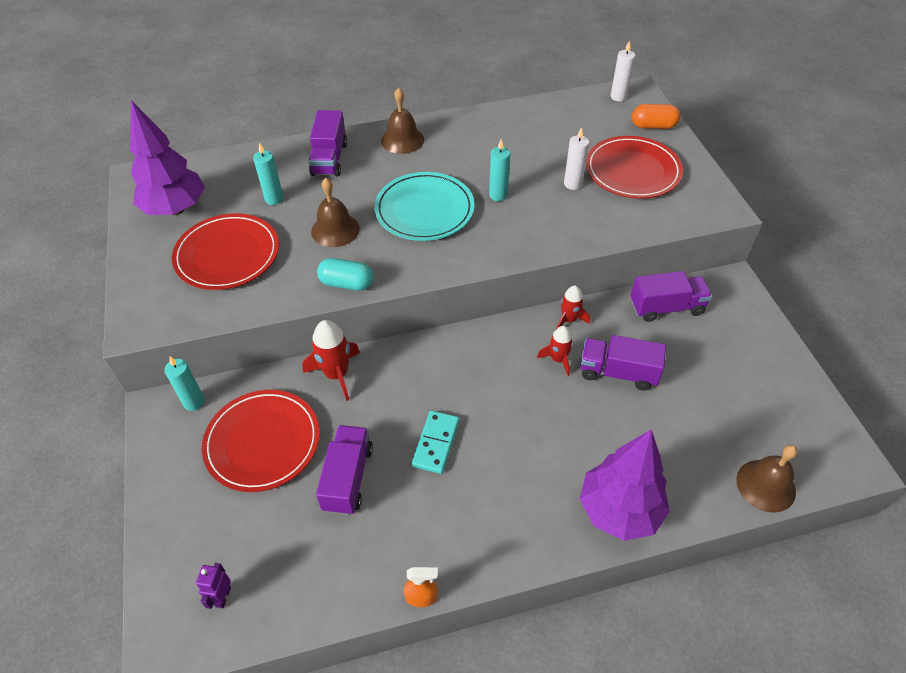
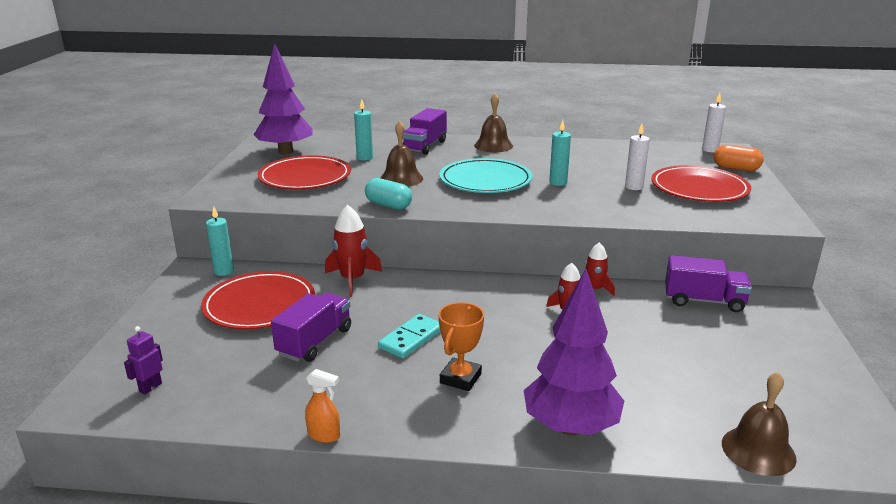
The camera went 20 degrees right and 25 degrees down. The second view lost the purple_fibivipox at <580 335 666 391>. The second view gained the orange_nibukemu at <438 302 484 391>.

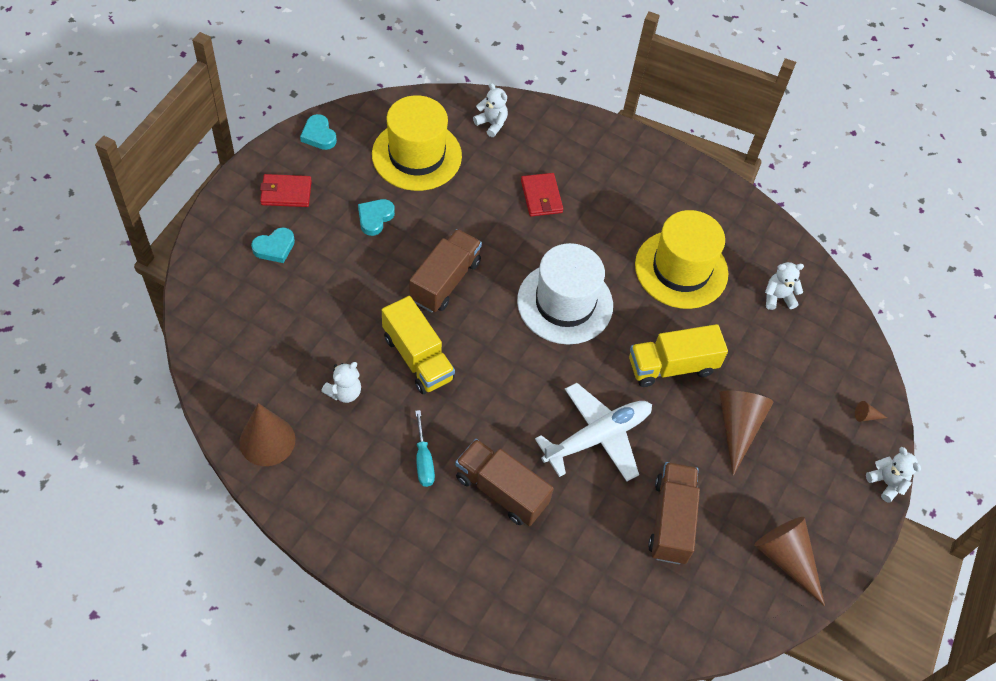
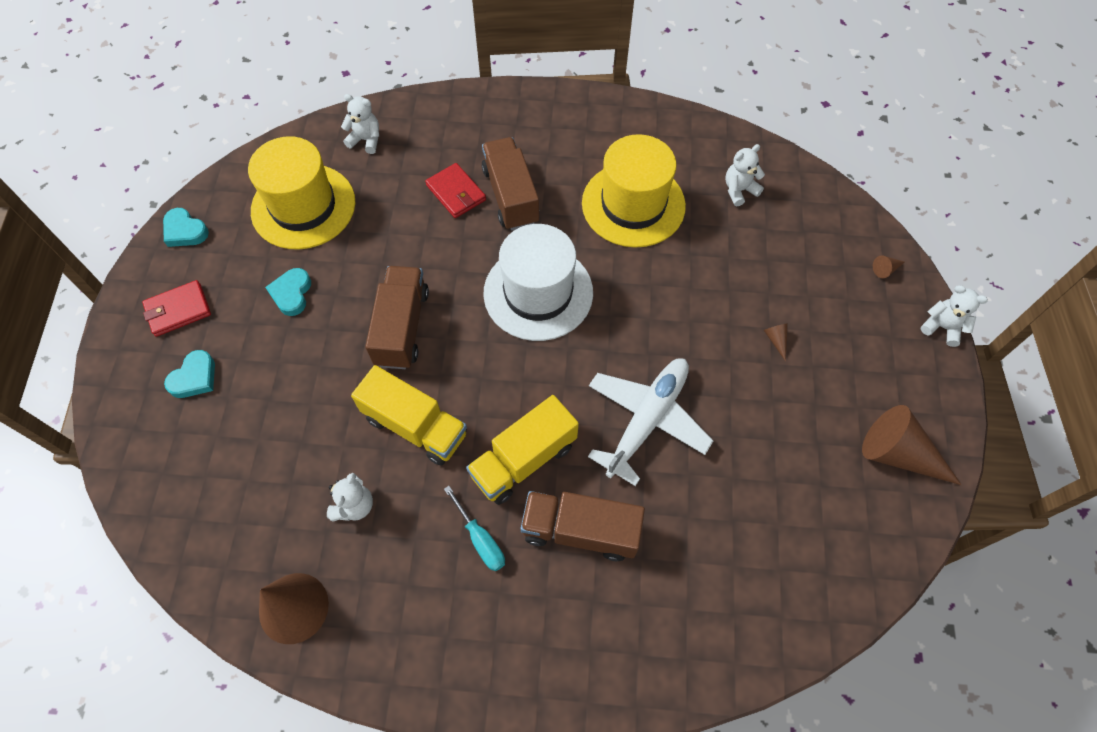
The camera went 20 degrees left and 5 degrees up. The yellow_fibivipox ended up elsewhere, having gone from <629 324 728 387> to <466 395 579 505>. The brown_fibivipox ended up elsewhere, having gone from <648 462 700 564> to <482 137 539 231>. The size of the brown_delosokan at <719 391 773 476> changed by a factor of 0.40.

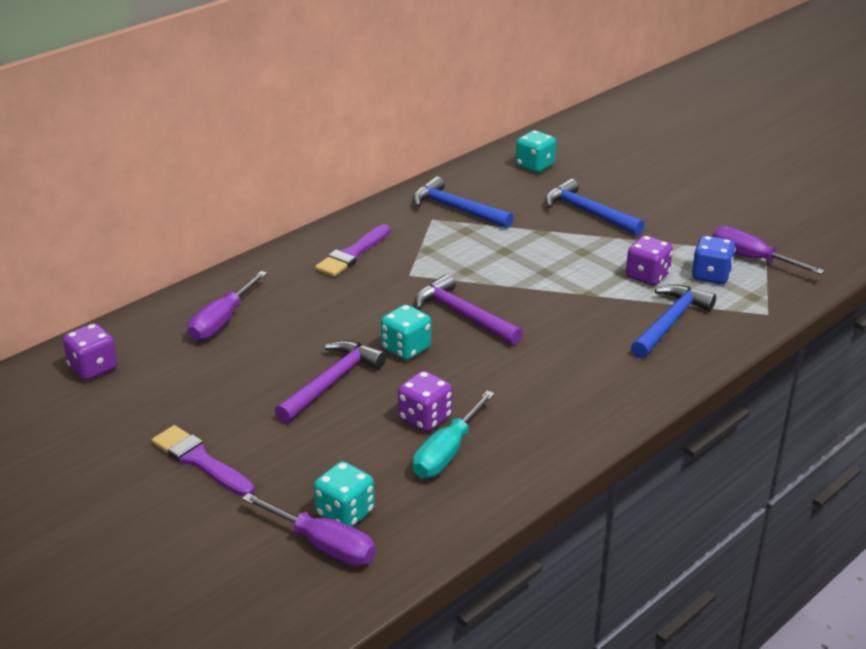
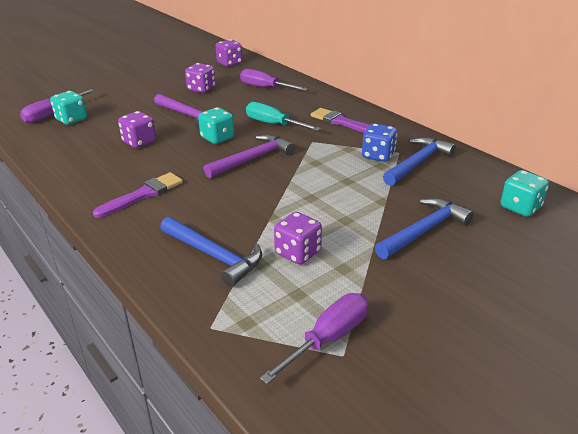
The camera went 95 degrees right and 0 degrees up. The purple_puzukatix ended up elsewhere, having gone from <152 425 254 497> to <93 172 183 218>. The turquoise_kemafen ended up elsewhere, having gone from <413 390 495 478> to <246 102 321 131>. The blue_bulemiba ended up elsewhere, having gone from <692 236 736 284> to <362 124 397 162>. The second view gained the purple_bulemiba at <185 63 216 93>.

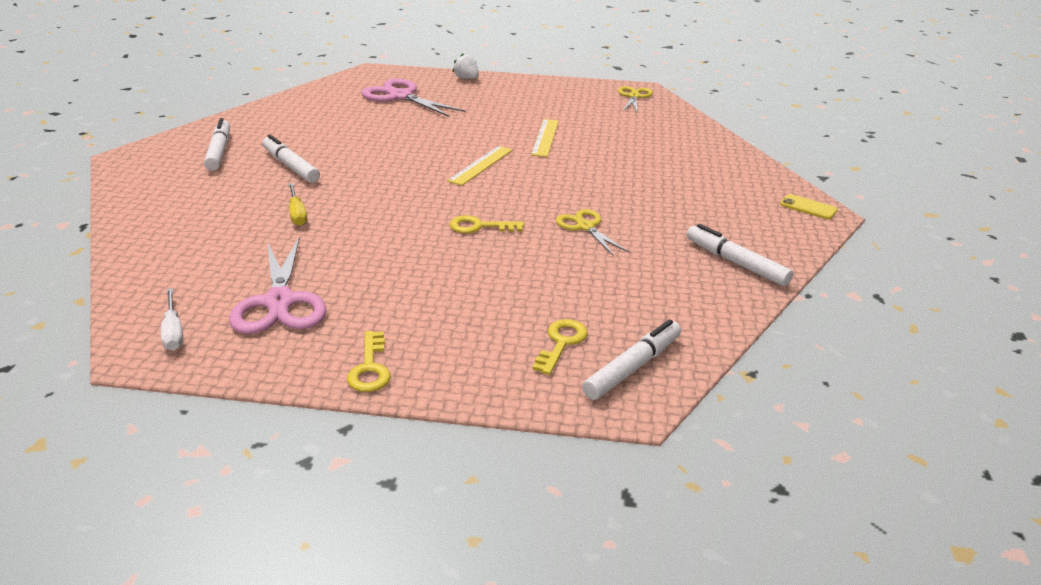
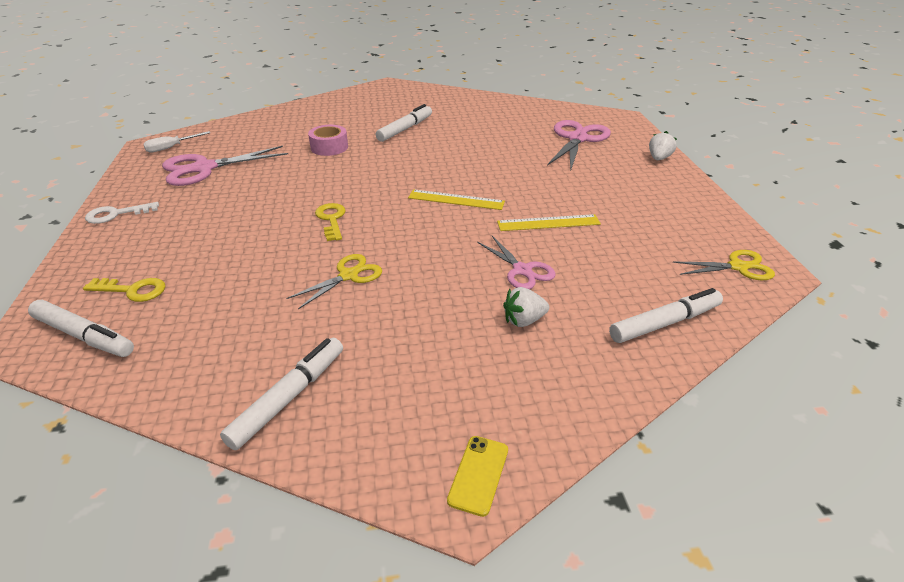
The camera went 75 degrees right and 5 degrees up. The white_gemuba ended up elsewhere, having gone from <204 118 230 171> to <609 288 723 343>. Where the yellow_kemafen stood at <288 183 307 226>, the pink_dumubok came to stand at <308 125 348 156>. What was the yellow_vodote at <347 331 391 392> turned into the white_vodote at <85 202 159 224>. The second view gained the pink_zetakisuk at <477 236 556 289>. The second view gained the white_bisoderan at <503 287 549 327>.

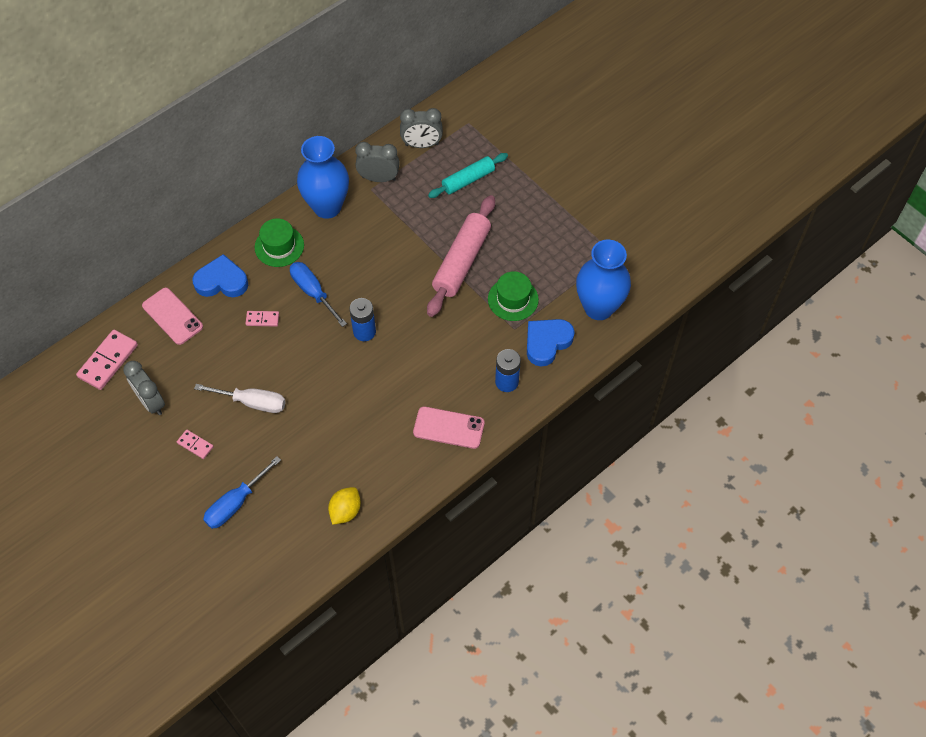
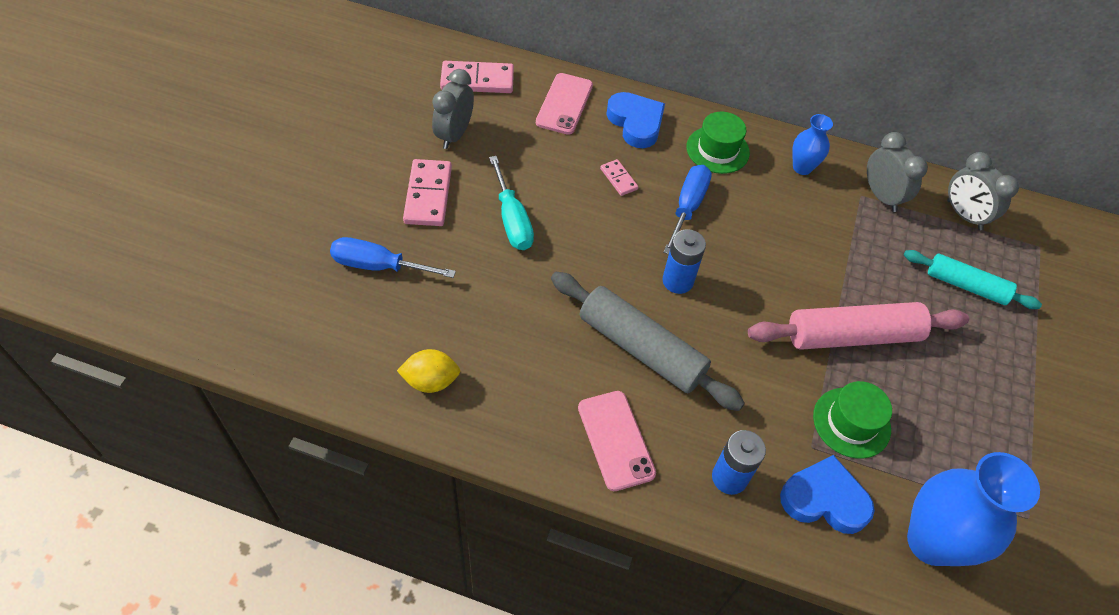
The camera went 55 degrees right and 5 degrees down. The size of the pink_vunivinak at <177 429 214 459> changed by a factor of 1.86. What was the white_kemafen at <194 384 286 413> turned into the turquoise_kemafen at <489 156 534 250>. The size of the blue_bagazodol at <297 136 349 219> changed by a factor of 0.52. The second view gained the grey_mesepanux at <551 272 745 411>.

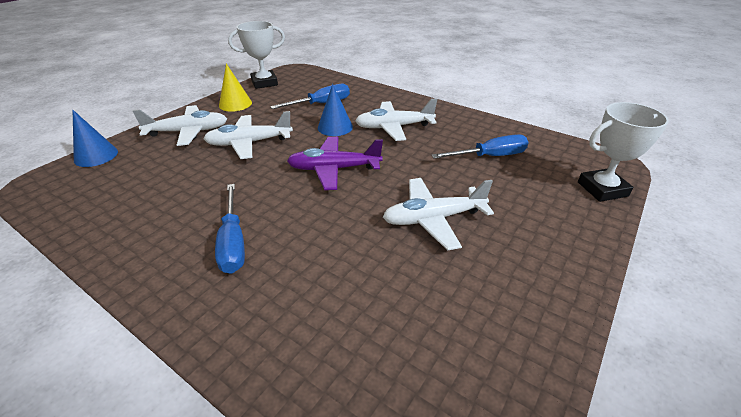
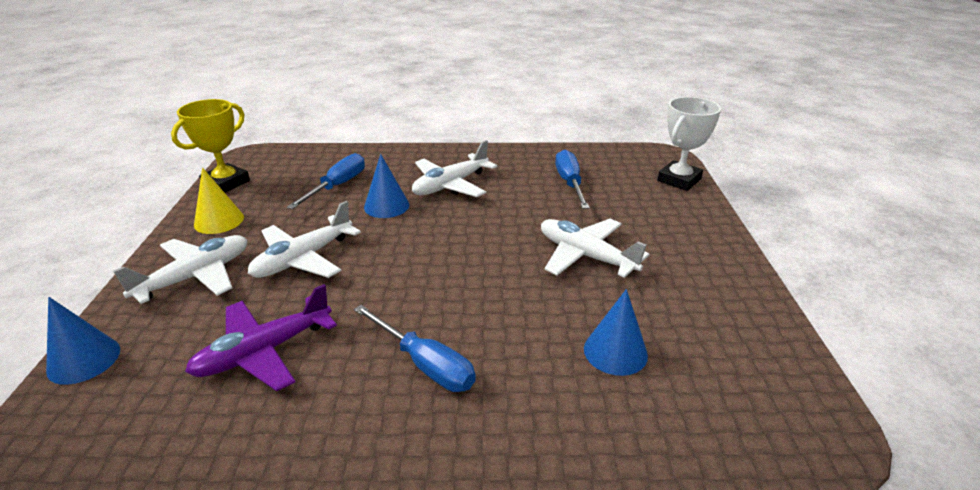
The camera went 35 degrees left and 5 degrees down. What was the white_nibukemu at <228 21 285 89> turned into the yellow_nibukemu at <171 99 250 193>. The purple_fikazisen ended up elsewhere, having gone from <287 137 383 190> to <185 284 337 391>. The white_fikazisen at <383 178 494 251> ended up facing another way, 90 degrees clockwise from before. The blue_kemafen at <431 134 529 159> ended up facing another way, 45 degrees counterclockwise from before. The second view gained the blue_delosokan at <584 289 648 376>.

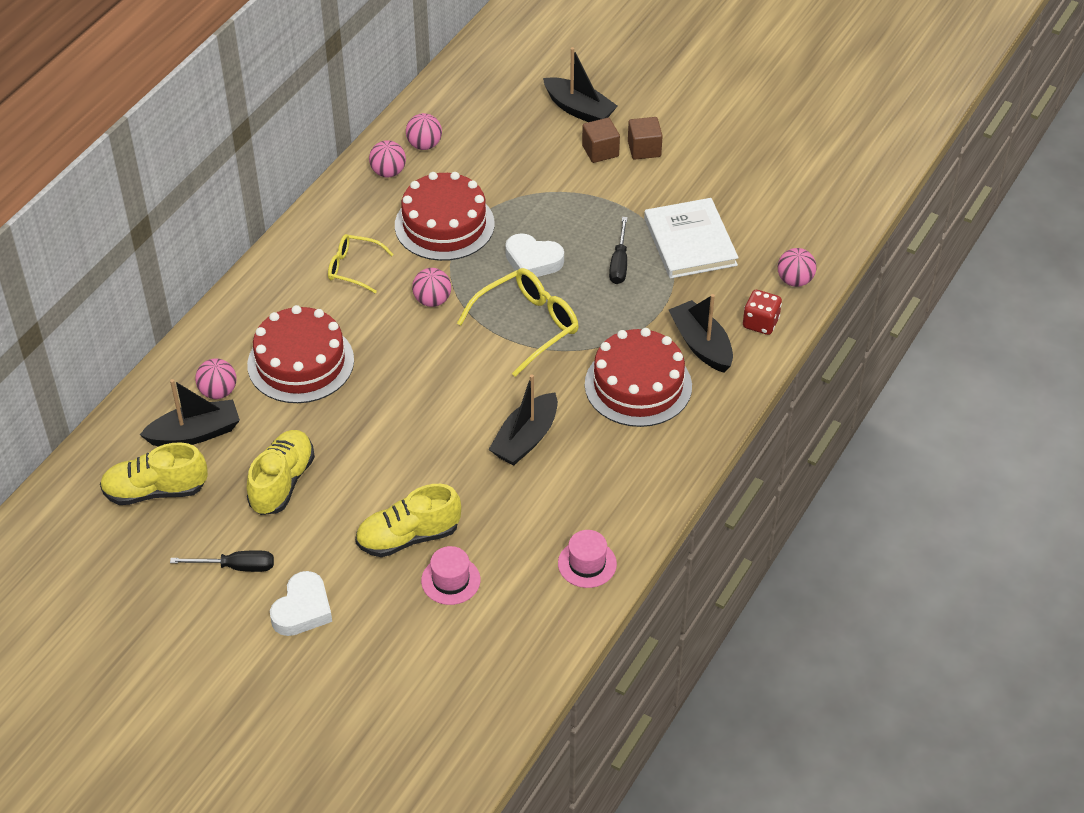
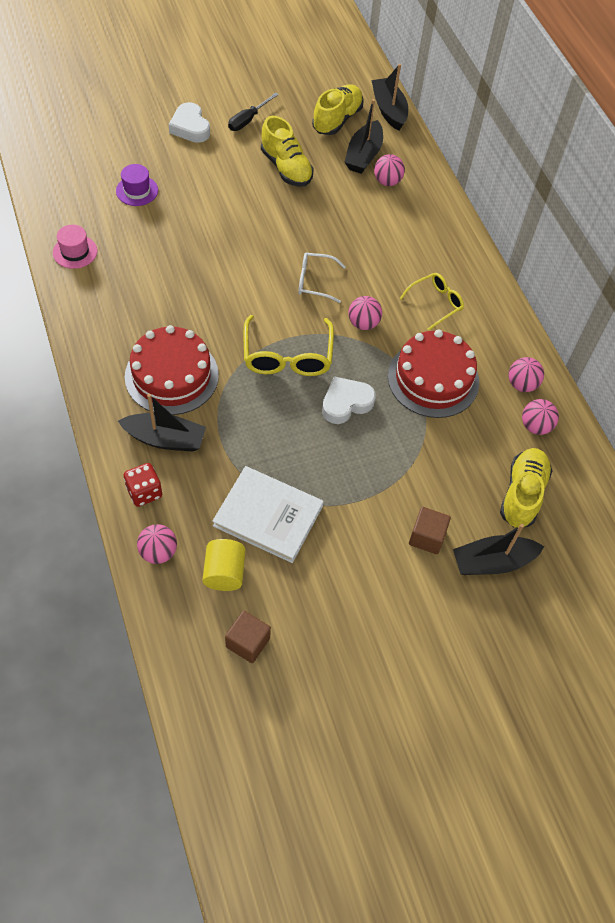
The camera went 125 degrees right and 10 degrees up. The second view lost the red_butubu at <247 305 354 403>. The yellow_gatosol ended up elsewhere, having gone from <355 484 461 557> to <500 448 552 528>. What was the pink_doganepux at <421 546 480 605> turned into the purple_doganepux at <116 164 158 206>. The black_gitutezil ended up elsewhere, having gone from <489 375 558 465> to <371 64 408 131>. The second view lost the black_kemafen at <609 217 628 284>. The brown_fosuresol ended up elsewhere, having gone from <628 117 663 160> to <225 610 271 663>. The second view gained the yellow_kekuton at <202 539 246 591>. The second view gained the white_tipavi at <298 253 346 303>.

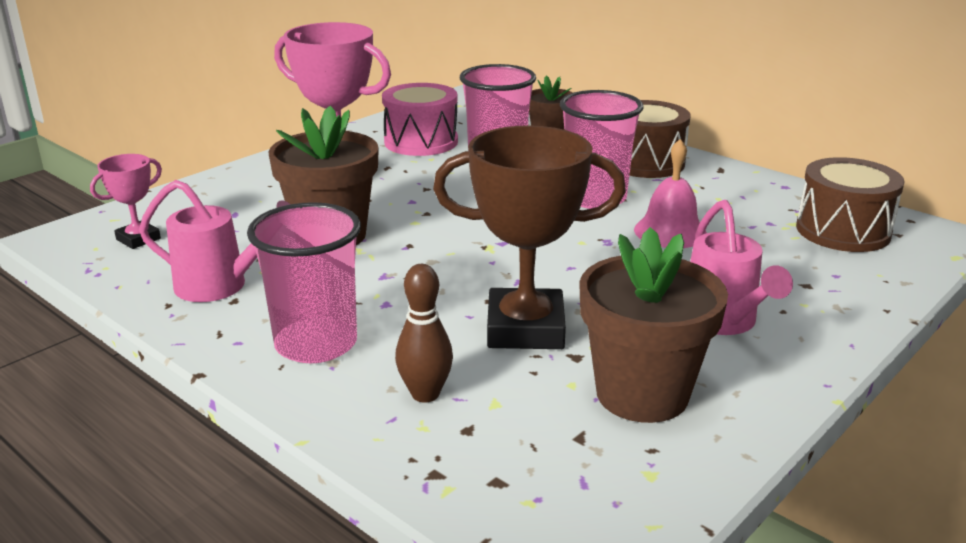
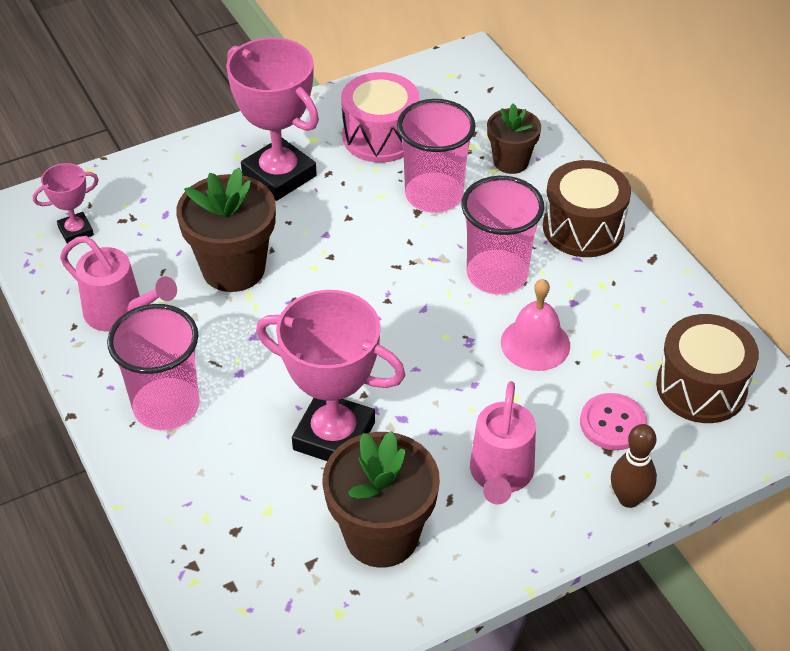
The camera went 20 degrees right and 20 degrees up. The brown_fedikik ended up elsewhere, having gone from <395 264 453 403> to <611 424 657 508>. What was the brown_nibukemu at <433 125 626 349> turned into the pink_nibukemu at <256 290 406 461>. The second view gained the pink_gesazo at <580 393 647 450>.

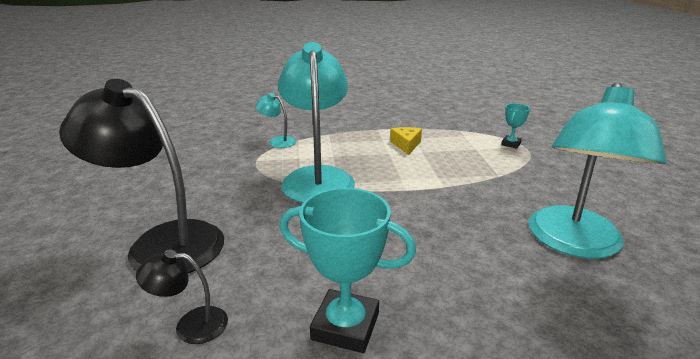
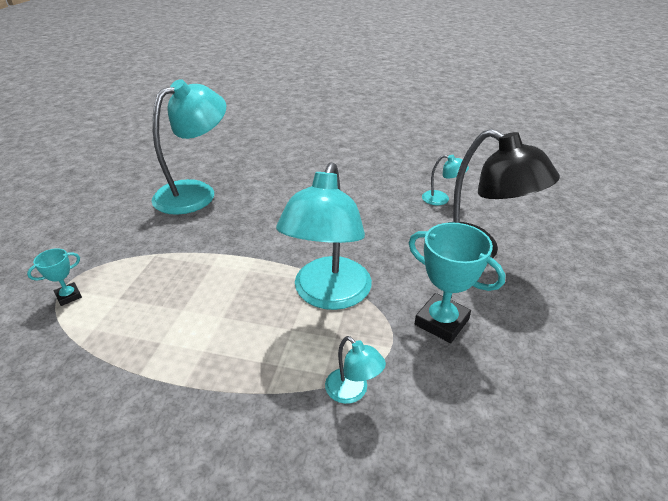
The camera went 160 degrees left and 10 degrees up. What was the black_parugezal at <136 249 228 344> turned into the turquoise_parugezal at <422 155 469 205>. The turquoise_nibukemu ended up elsewhere, having gone from <280 188 416 353> to <409 222 506 343>. The second view lost the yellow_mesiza at <390 127 422 155>.

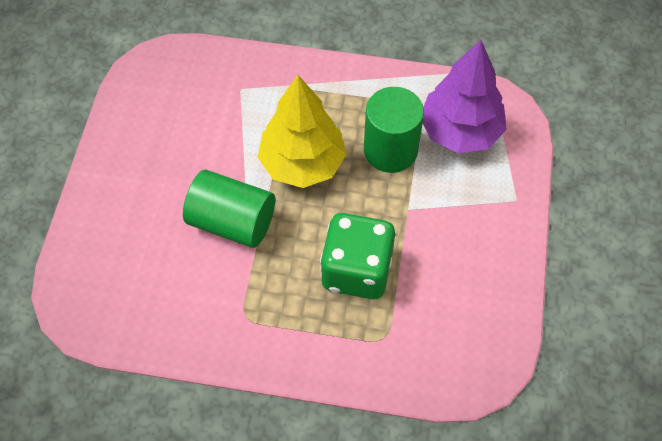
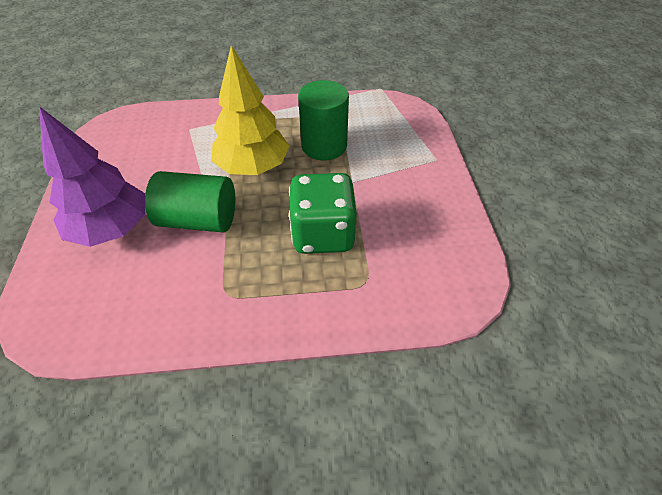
The camera went 15 degrees left and 10 degrees down. The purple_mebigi ended up elsewhere, having gone from <423 40 507 153> to <39 106 145 247>.

